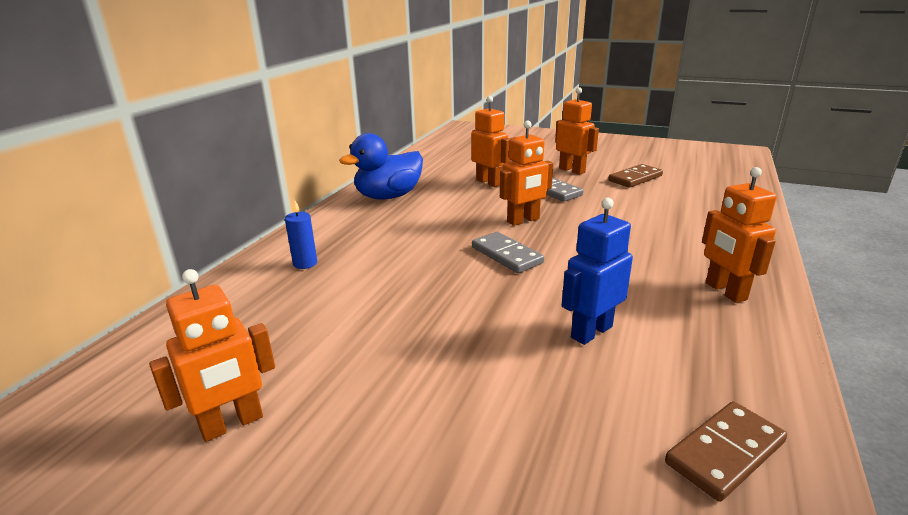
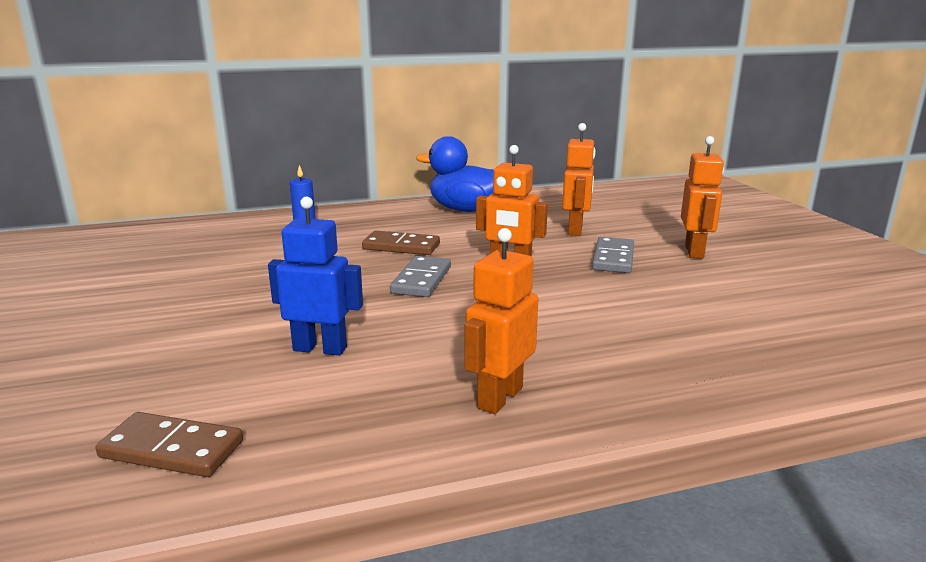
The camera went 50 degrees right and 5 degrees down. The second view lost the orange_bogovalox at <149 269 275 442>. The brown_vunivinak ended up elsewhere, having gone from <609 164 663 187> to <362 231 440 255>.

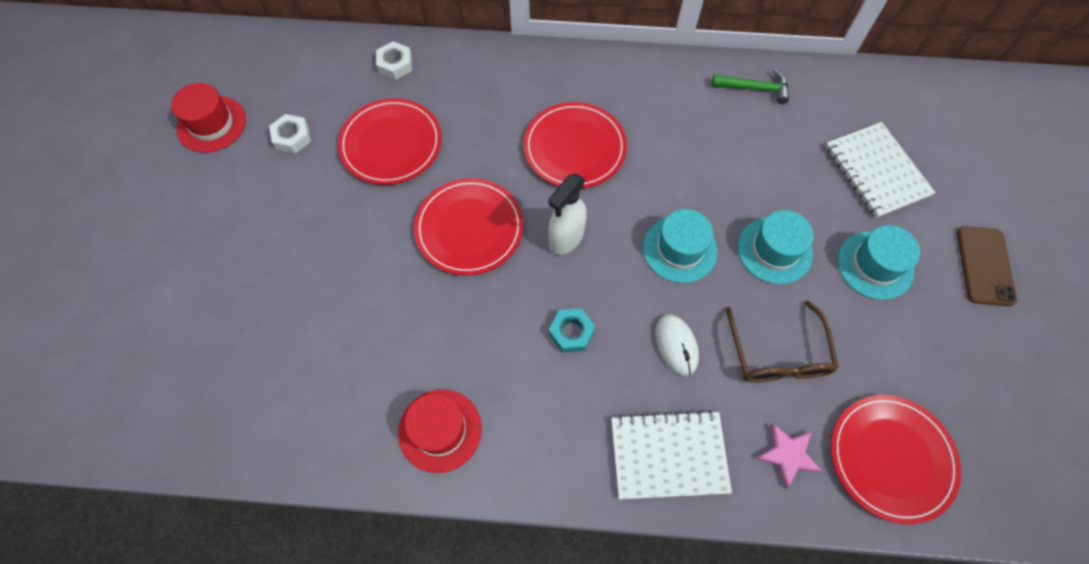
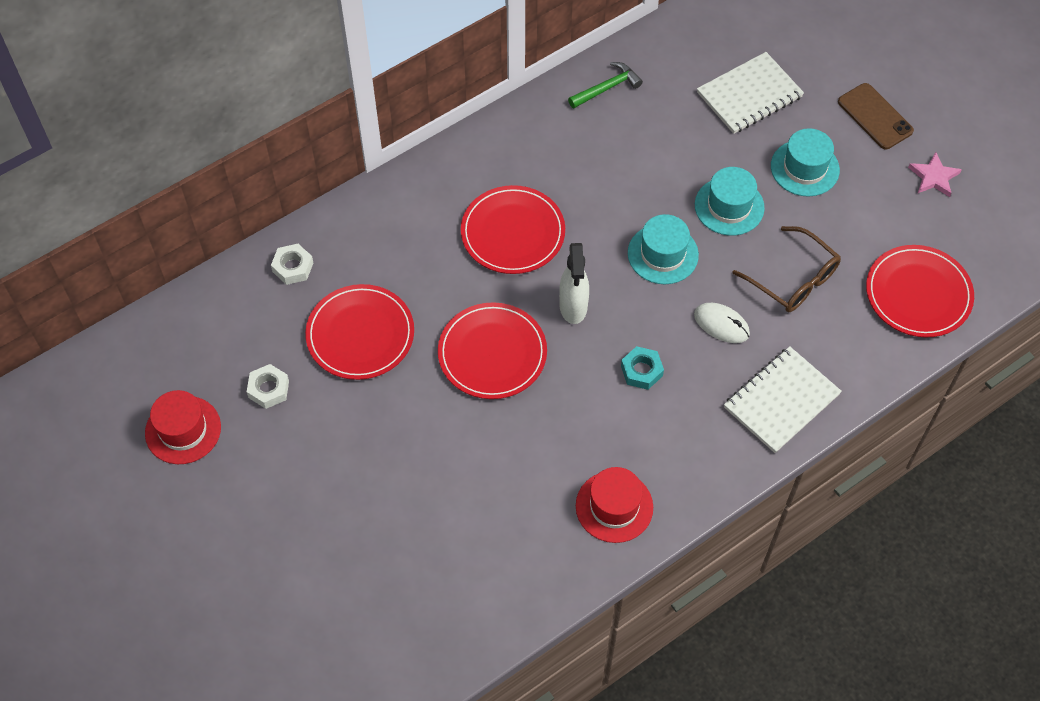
The camera went 40 degrees left and 5 degrees down. The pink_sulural ended up elsewhere, having gone from <755 423 822 489> to <908 152 962 197>. The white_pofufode at <825 122 936 218> ended up facing another way, 60 degrees counterclockwise from before.

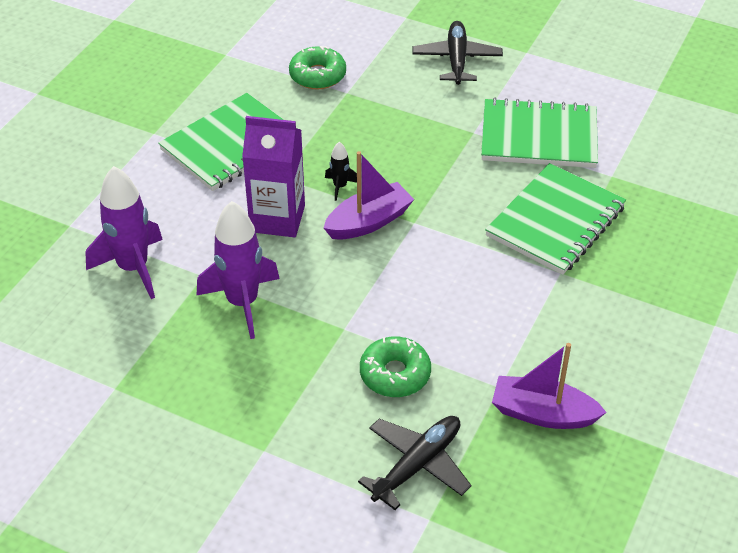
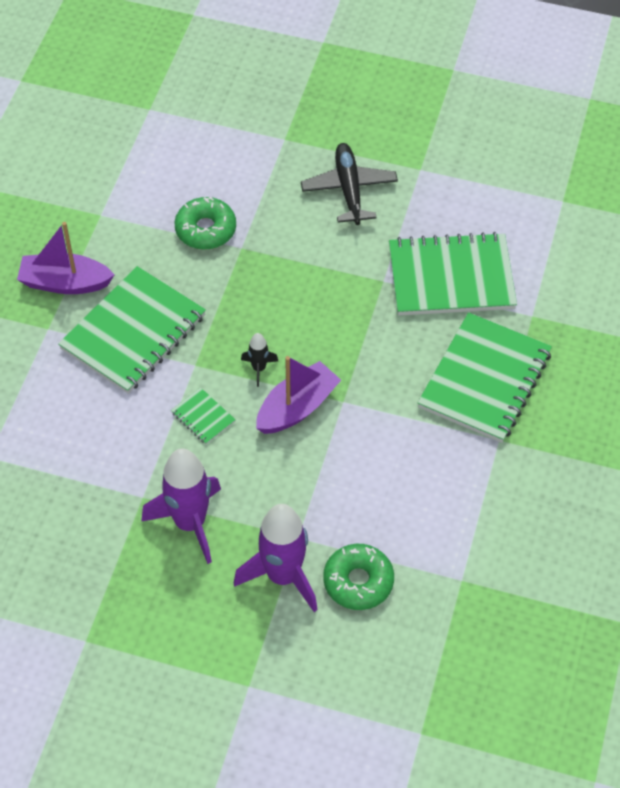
The camera went 10 degrees left and 10 degrees up. The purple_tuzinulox ended up elsewhere, having gone from <86 166 163 299> to <234 504 318 612>. Where the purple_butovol stood at <242 116 305 237>, the green_pofufode came to stand at <171 387 236 445>. The second view lost the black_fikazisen at <358 416 471 510>. The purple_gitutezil ended up elsewhere, having gone from <492 343 607 429> to <17 222 114 294>.

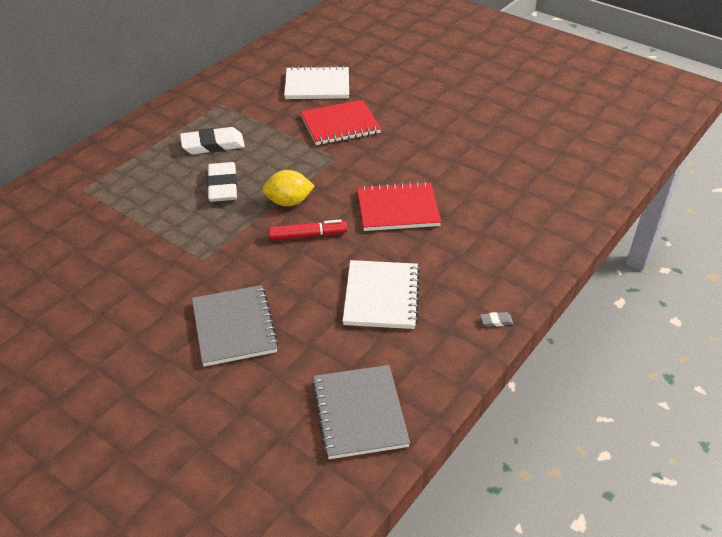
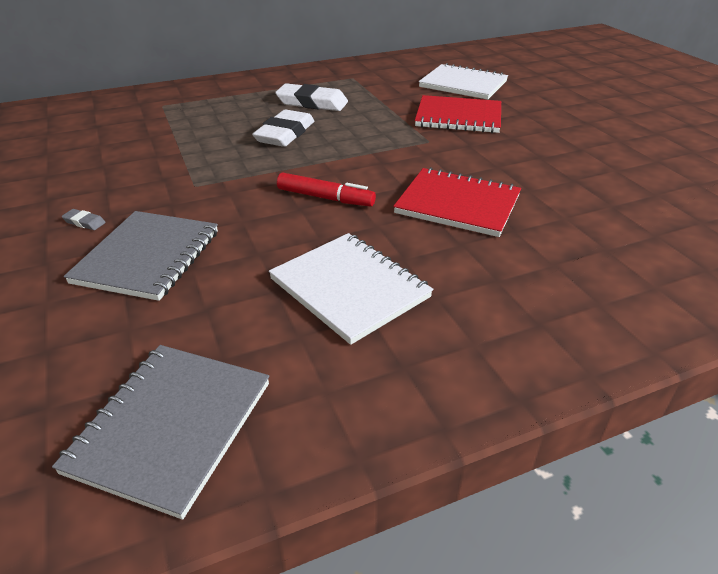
The camera went 30 degrees right and 5 degrees down. The second view lost the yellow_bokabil at <262 170 315 206>. The white_pofufode at <343 260 420 329> ended up facing another way, 75 degrees counterclockwise from before. The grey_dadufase ended up elsewhere, having gone from <480 312 513 327> to <62 209 106 230>.

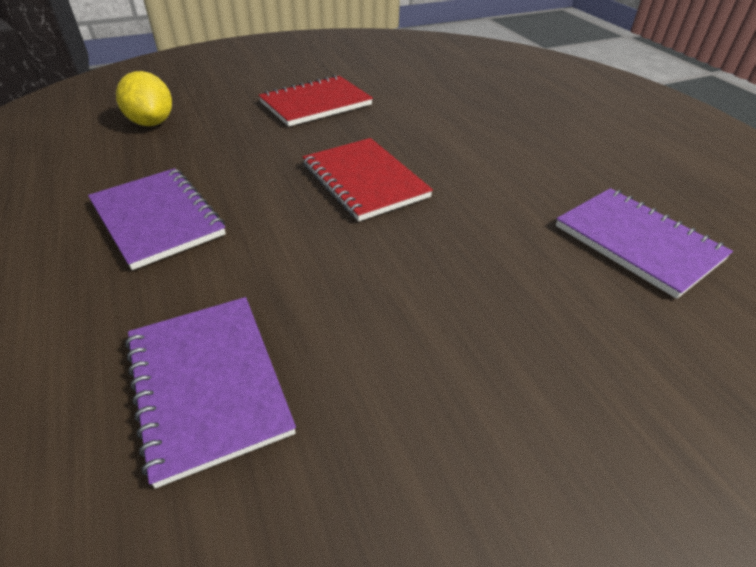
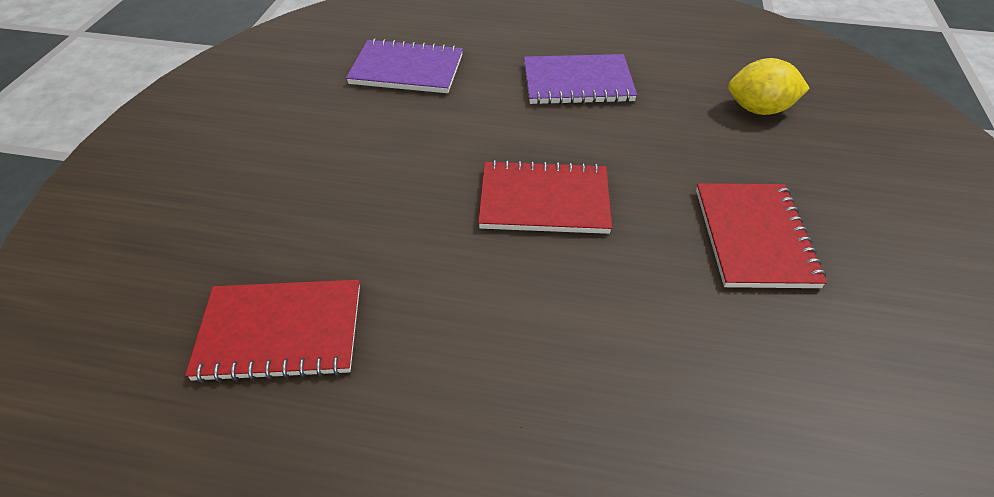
The camera went 125 degrees right and 5 degrees up. What was the purple_pofufode at <556 188 733 299> turned into the red_pofufode at <185 280 360 383>.

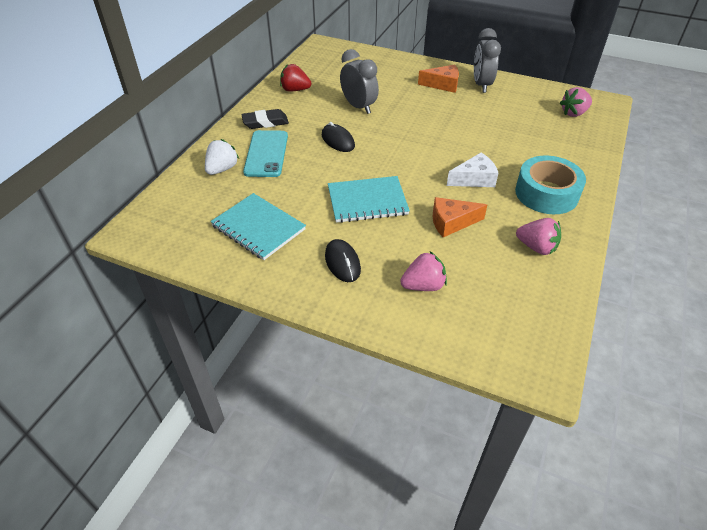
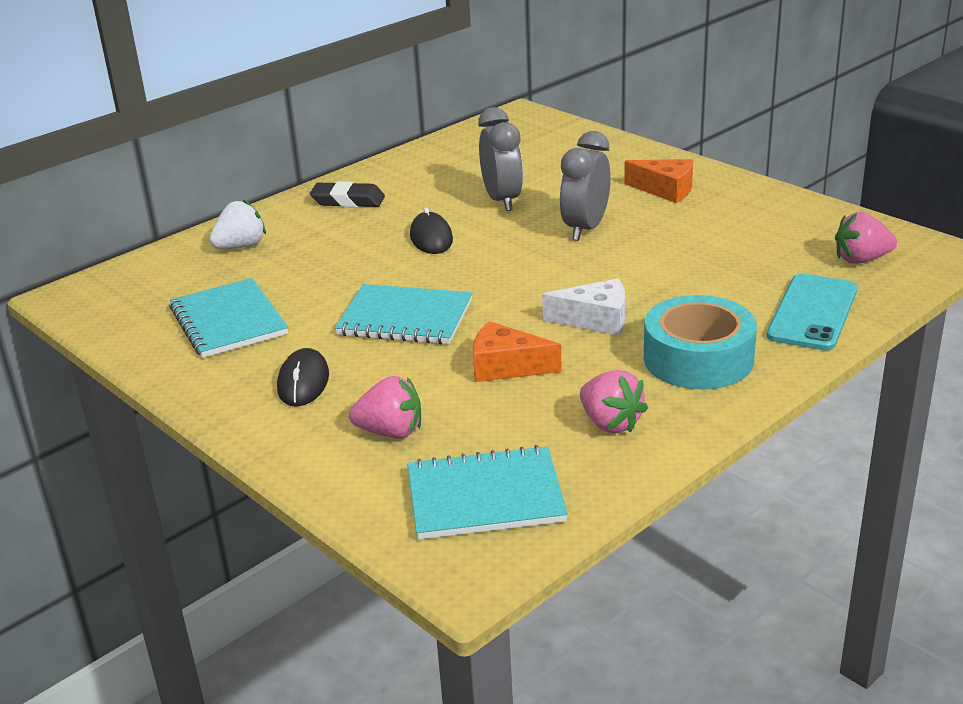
The camera went 25 degrees right and 15 degrees down. The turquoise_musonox ended up elsewhere, having gone from <243 130 288 177> to <767 274 857 351>. The second view lost the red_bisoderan at <280 64 311 92>. The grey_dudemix ended up elsewhere, having gone from <474 28 501 93> to <559 131 611 241>. The second view gained the turquoise_pofufode at <407 445 568 540>.

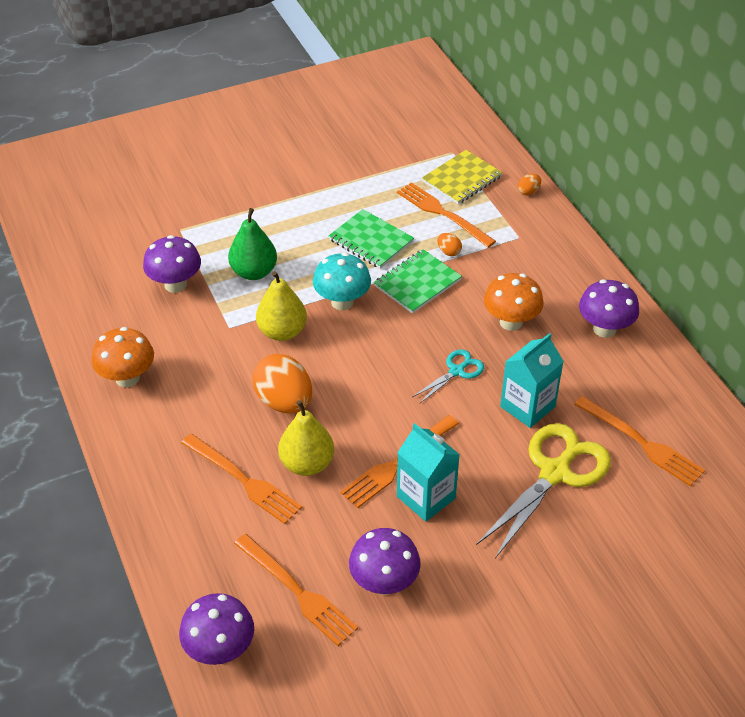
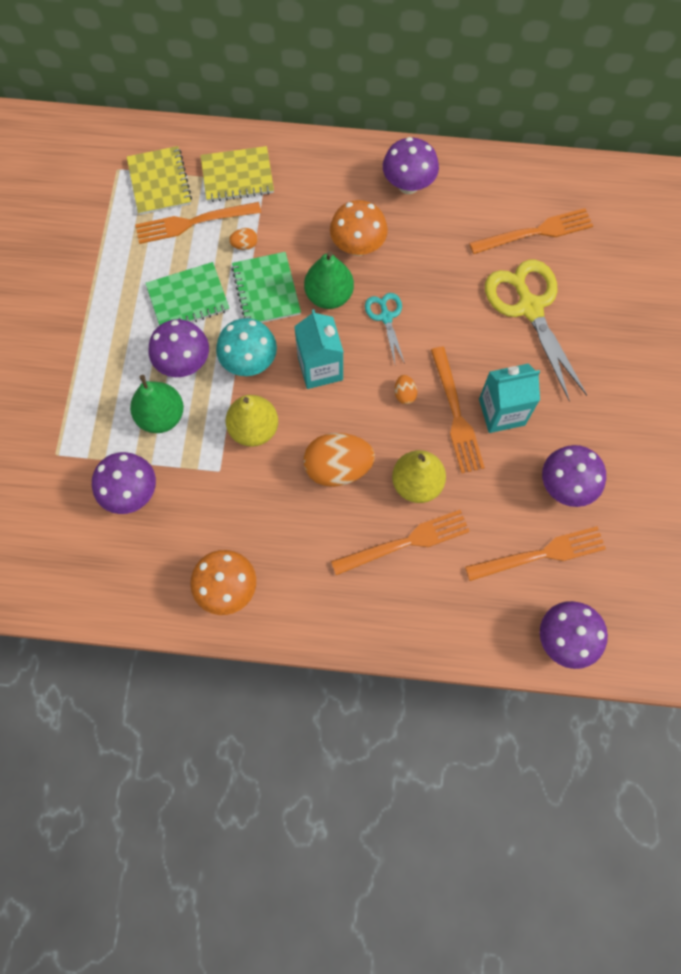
The camera went 60 degrees left and 25 degrees up. The turquoise_butovol ended up elsewhere, having gone from <500 333 564 428> to <294 309 344 389>. The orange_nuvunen ended up elsewhere, having gone from <518 174 541 195> to <395 375 417 405>. The second view gained the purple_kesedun at <149 319 209 377>. The second view gained the yellow_pofufode at <200 146 274 202>. The second view gained the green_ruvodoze at <304 251 354 309>.

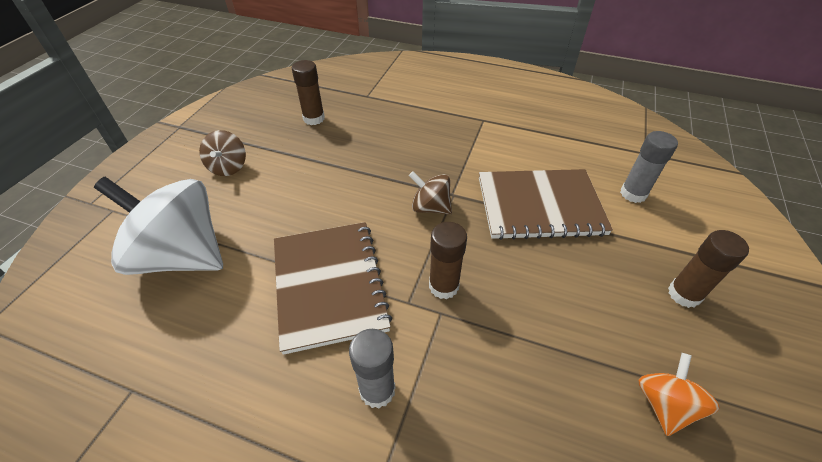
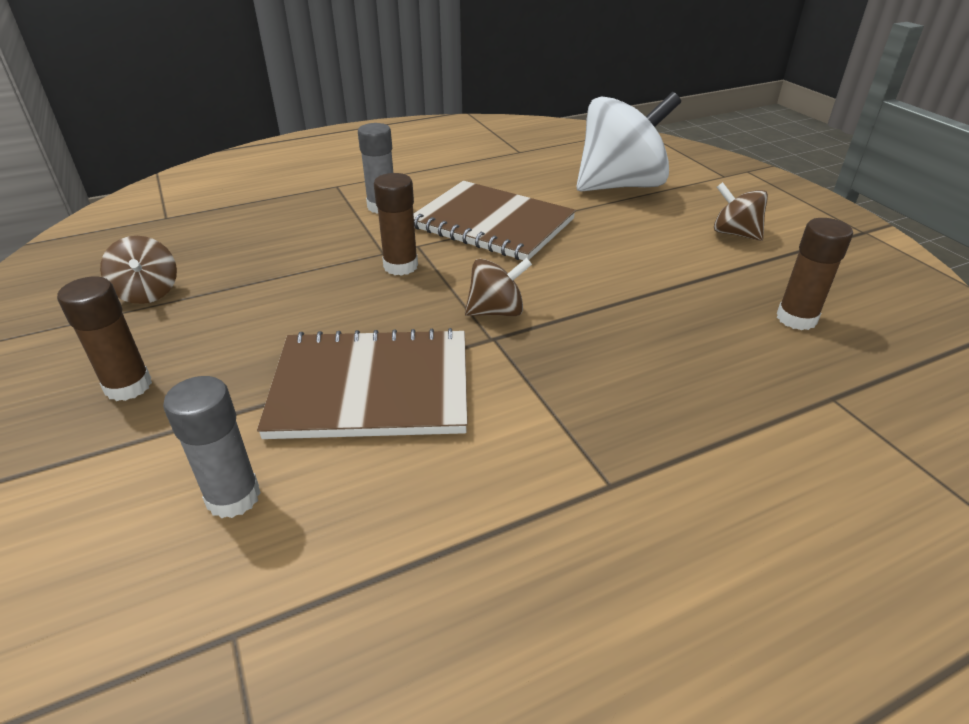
The camera went 135 degrees right and 10 degrees down. The brown_pofufode at <479 169 613 240> ended up facing another way, 45 degrees clockwise from before. What was the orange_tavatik at <639 353 720 436> turned into the brown_tavatik at <100 236 177 304>.

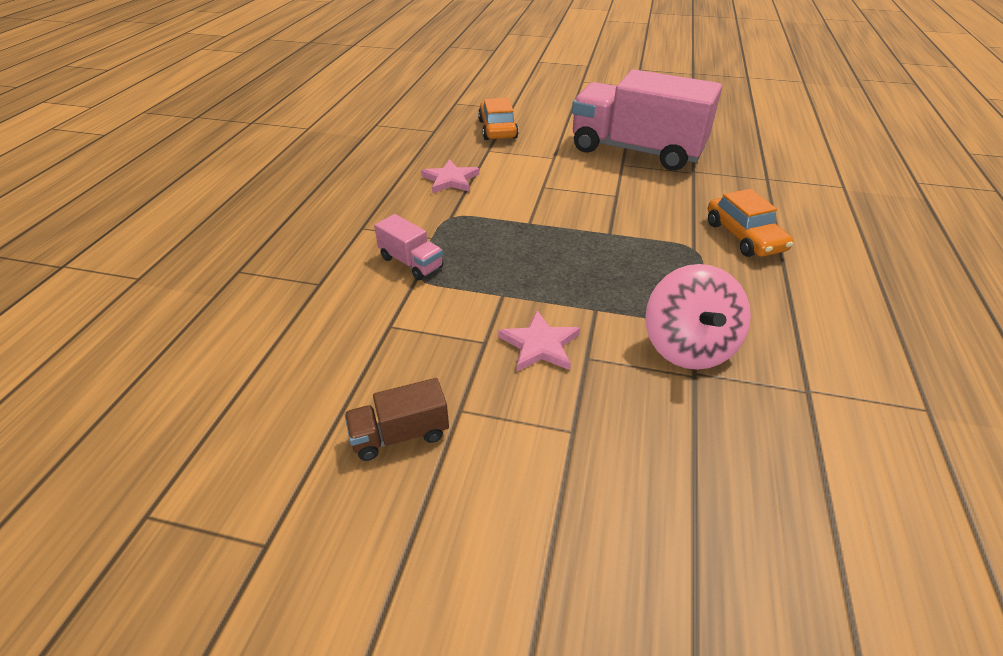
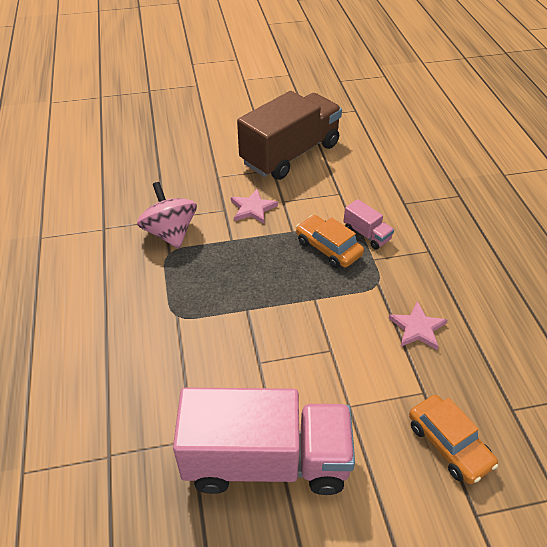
The camera went 155 degrees right and 5 degrees up. The size of the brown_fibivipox at <344 378 449 461> changed by a factor of 2.42. The pink_fibivipox at <374 214 443 280> ended up facing another way, 150 degrees counterclockwise from before. The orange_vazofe ended up elsewhere, having gone from <708 189 793 257> to <296 215 364 268>.

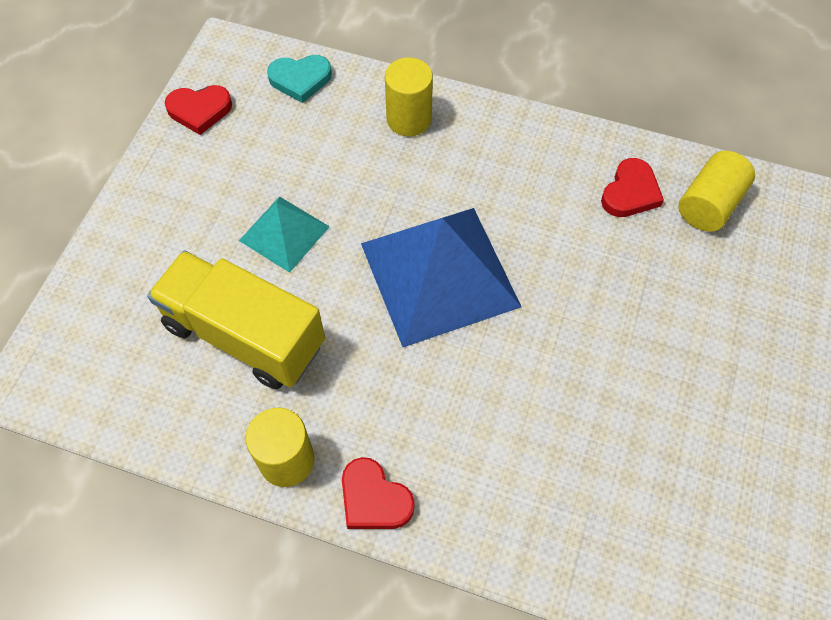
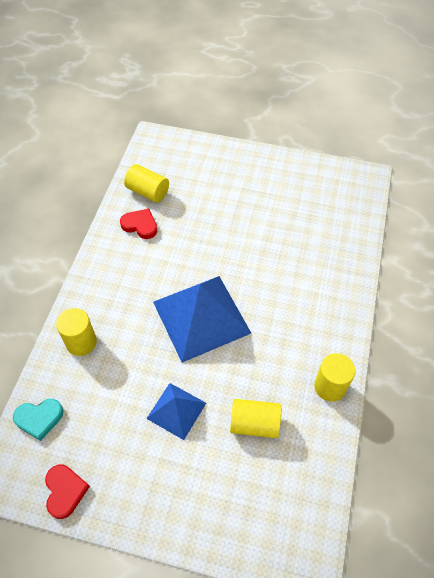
The camera went 95 degrees left and 5 degrees down. Where the yellow_fibivipox stood at <147 250 325 389>, the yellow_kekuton came to stand at <230 399 281 438>. What was the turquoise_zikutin at <239 196 330 273> turned into the blue_zikutin at <146 383 206 440>. The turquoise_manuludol at <267 55 332 103> ended up facing another way, 90 degrees clockwise from before. The second view lost the red_manuludol at <342 457 415 529>.

